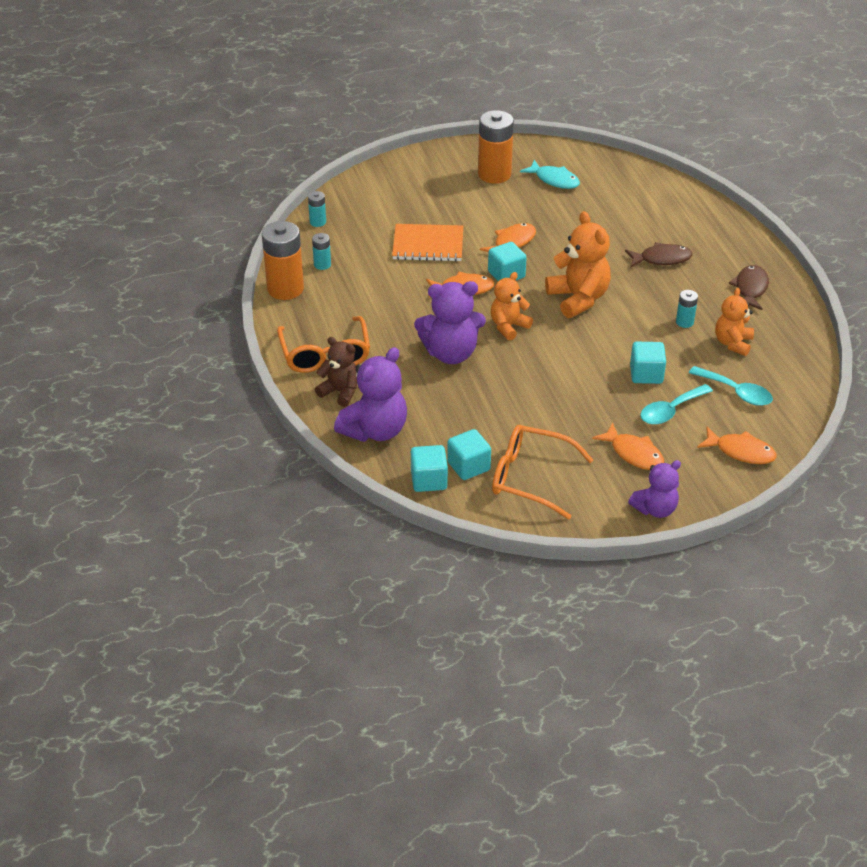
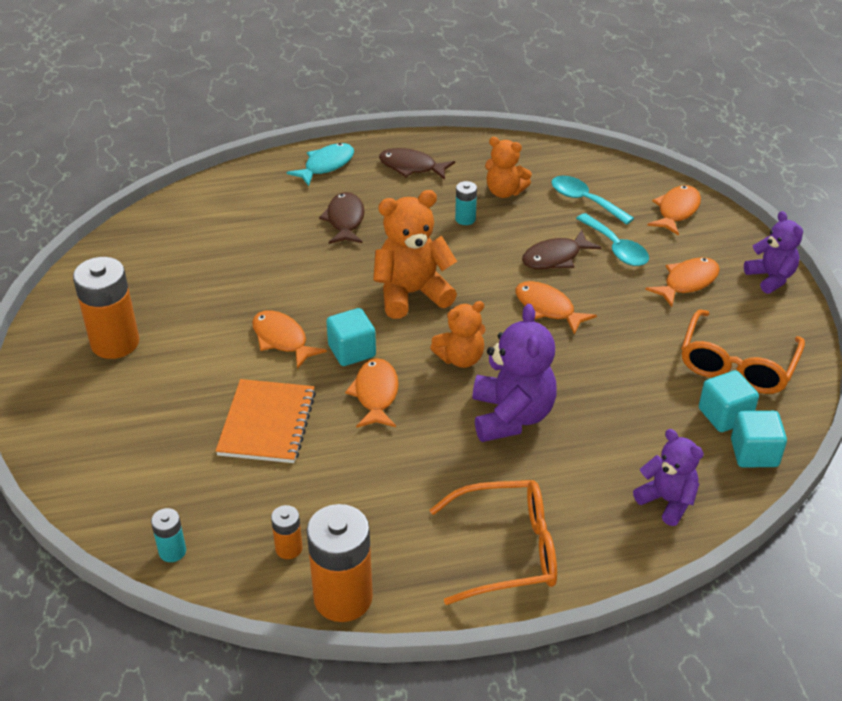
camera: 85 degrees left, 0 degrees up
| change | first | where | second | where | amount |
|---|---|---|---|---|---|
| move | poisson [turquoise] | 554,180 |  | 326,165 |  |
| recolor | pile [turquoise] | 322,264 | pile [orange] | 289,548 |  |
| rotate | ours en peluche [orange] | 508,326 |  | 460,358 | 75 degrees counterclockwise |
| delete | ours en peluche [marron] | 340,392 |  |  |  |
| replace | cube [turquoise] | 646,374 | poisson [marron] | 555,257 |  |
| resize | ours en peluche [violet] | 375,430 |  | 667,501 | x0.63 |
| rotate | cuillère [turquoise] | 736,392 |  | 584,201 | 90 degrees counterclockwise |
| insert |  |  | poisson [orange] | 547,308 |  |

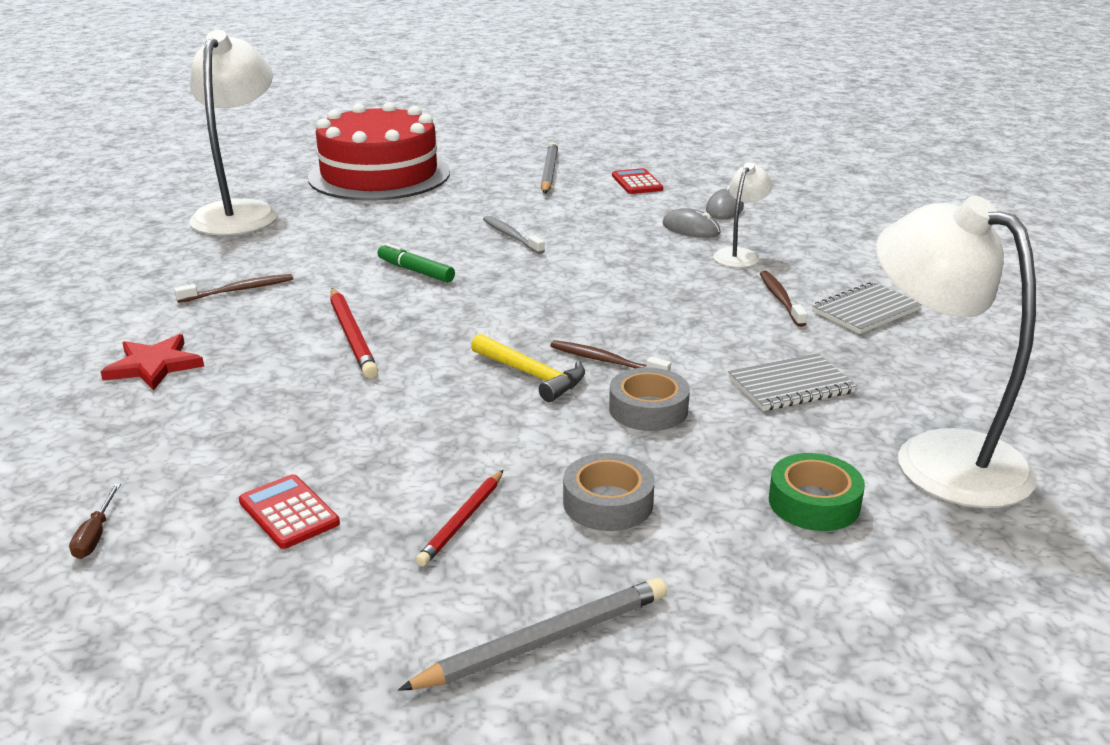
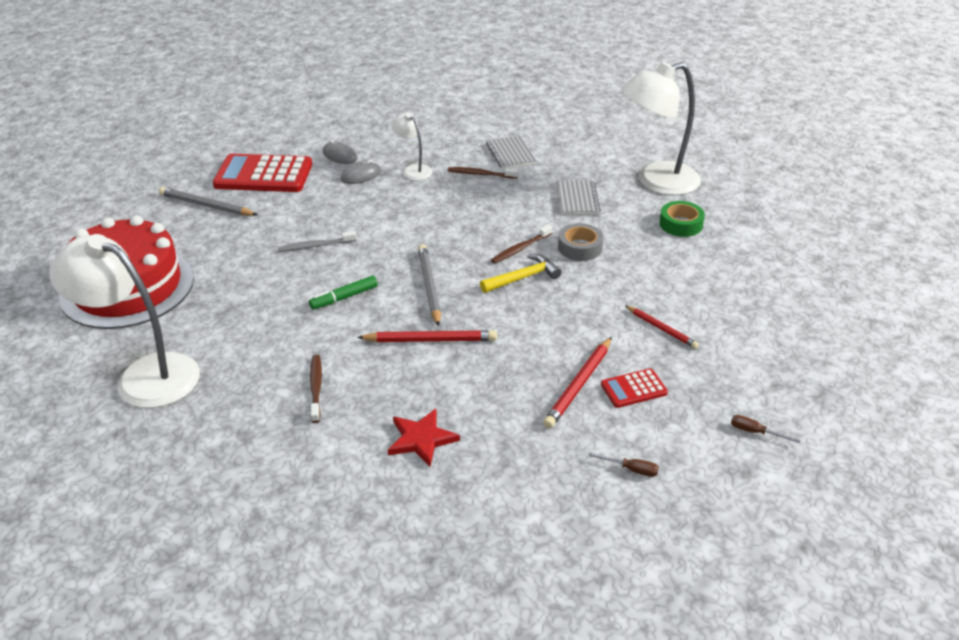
camera: 70 degrees left, 10 degrees up
| change | first | where | second | where | amount |
|---|---|---|---|---|---|
| resize | calculatrice [rouge] | 637,183 |  | 263,175 | x2.05 |
| delete | ruban adhésif [gris] | 608,503 |  |  |  |
| move | crayon [gris] | 544,640 |  | 429,286 |  |
| insert |  |  | crayon [rouge] | 579,385 |  |
| insert |  |  | tournevis [marron] | 755,432 |  |

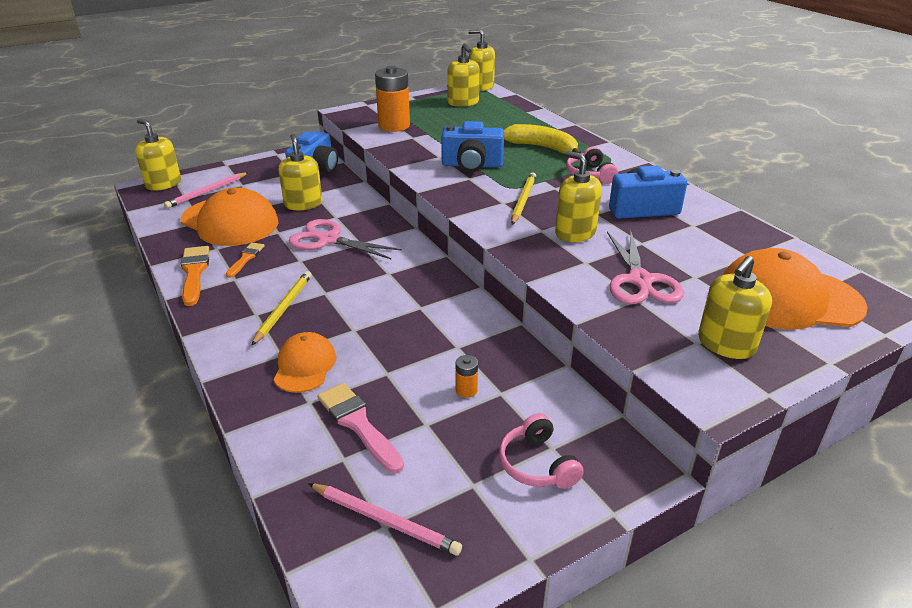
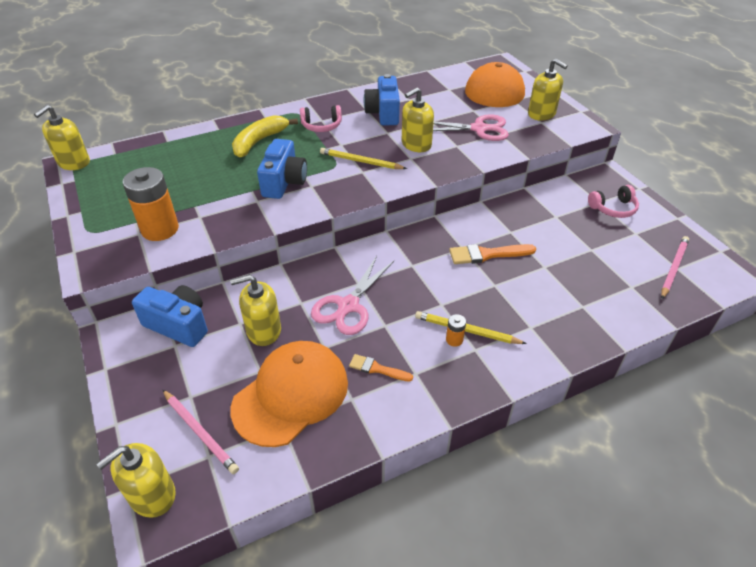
camera: 85 degrees left, 10 degrees up
| change | first | where | second | where | amount |
|---|---|---|---|---|---|
| delete | distributeur de savon [jaune] | 463,102 |  |  |  |
| move | pinceau [orange] | 194,273 |  | 487,254 |  |
| delete | casquette [orange] | 305,366 |  |  |  |
| move | pile [orange] | 466,390 |  | 454,340 |  |
| delete | pinceau [rose] | 358,424 |  |  |  |

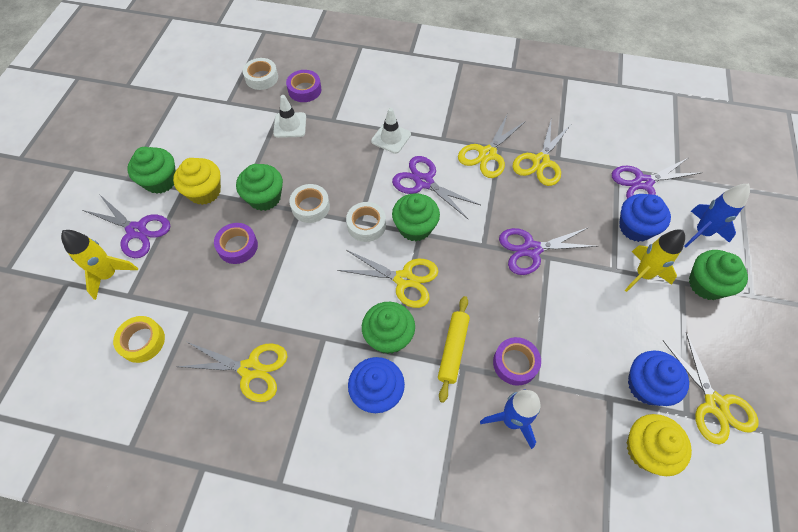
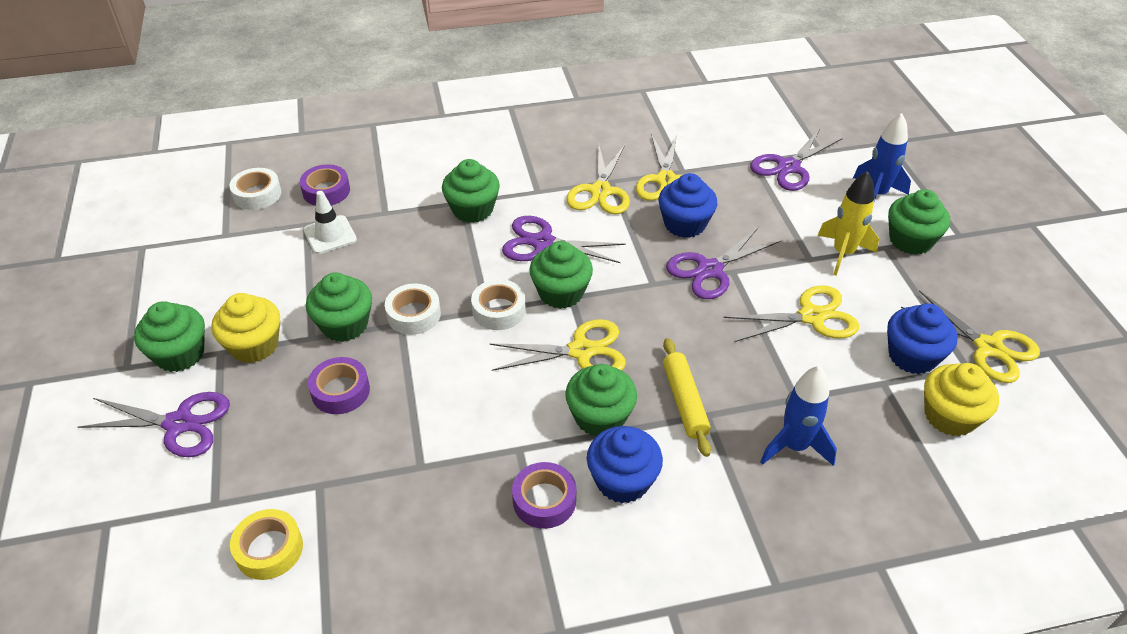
camera: 25 degrees left, 15 degrees down
| change | first | where | second | where | amount |
|---|---|---|---|---|---|
| replace | cône de chantier [blanc] | 391,138 | muffin [vert] | 472,209 |  |
| move | muffin [bleu] | 635,228 |  | 684,224 |  |
| delete | fusée [jaune] | 109,275 |  |  |  |
| move | ruban adhésif [violet] | 515,363 |  | 544,500 |  |
| move | ciseaux [jaune] | 250,369 |  | 811,317 |  |

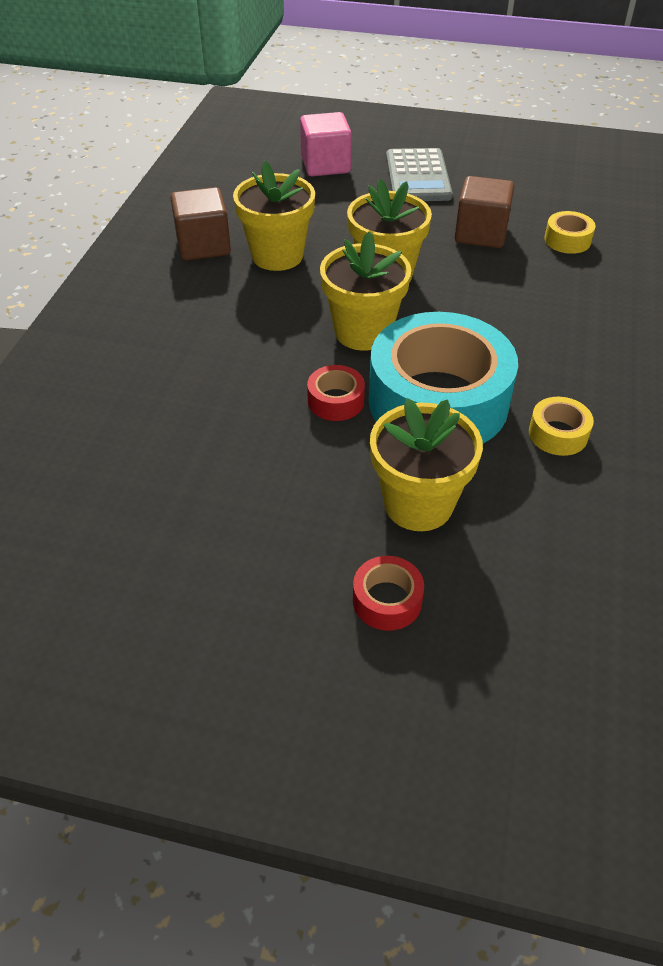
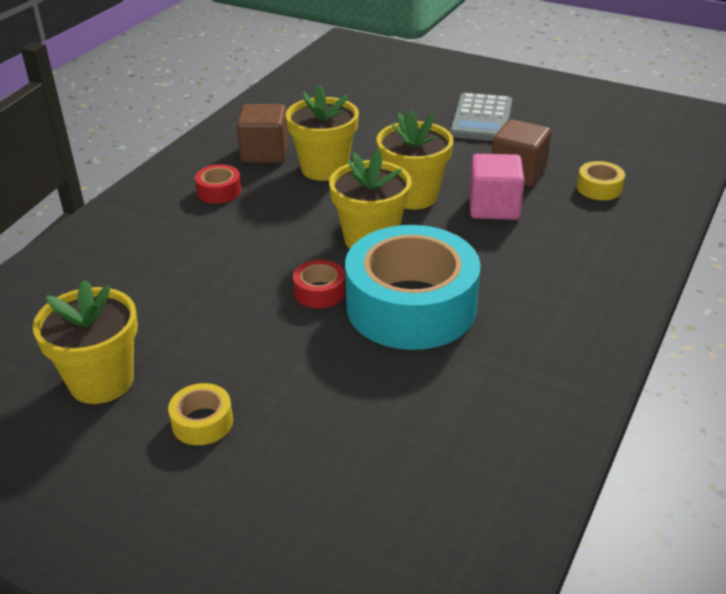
camera: 15 degrees right, 10 degrees down
| change | first | where | second | where | amount |
|---|---|---|---|---|---|
| move | cube [rose] | 325,165 |  | 494,207 |  |
| move | ruban adhésif [jaune] | 558,434 |  | 202,422 |  |
| move | pot de fleurs [jaune] | 418,504 |  | 101,381 |  |
| move | ruban adhésif [rouge] | 387,600 |  | 219,191 |  |

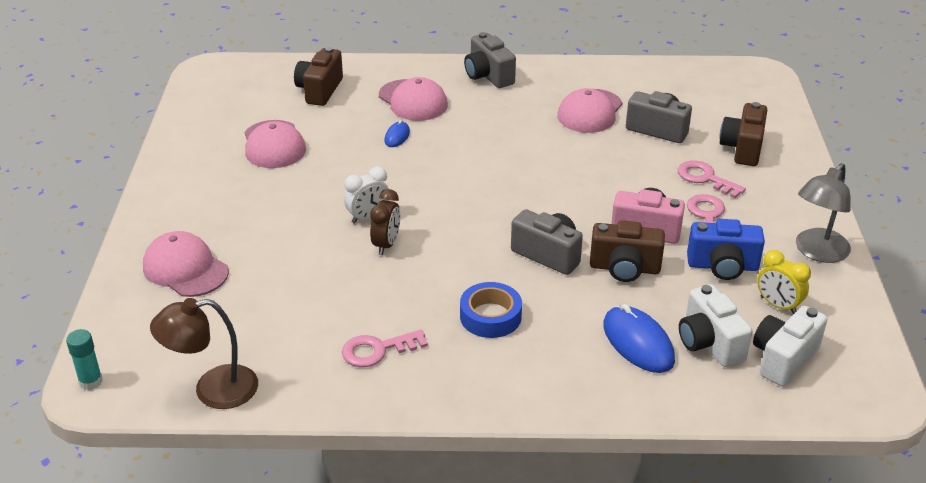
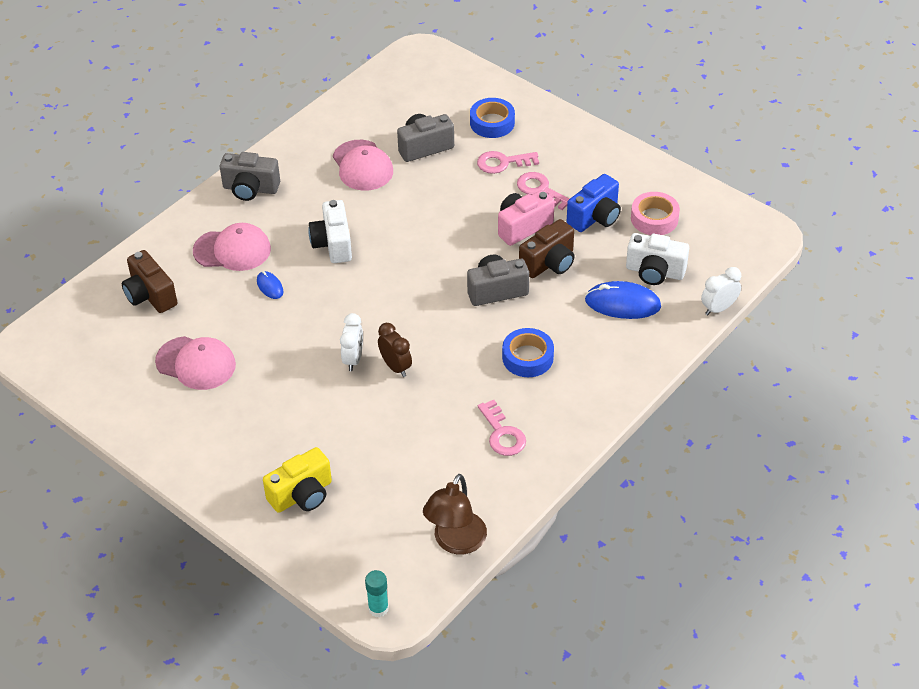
camera: 50 degrees left, 10 degrees up
| change | first | where | second | where | amount |
|---|---|---|---|---|---|
| replace | appareil photo [marron] | 742,148 | ruban adhésif [bleu] | 492,123 |  |
| delete | lampe [gris] | 817,252 |  |  |  |
| replace | casquette [rose] | 185,269 | appareil photo [jaune] | 302,495 |  |
| replace | réveil [jaune] | 778,305 | ruban adhésif [rose] | 654,218 |  |
| move | appareil photo [blanc] | 783,359 |  | 333,244 |  |
| rotate | clé [rose] | 377,350 |  | 502,434 | 45 degrees counterclockwise |
| insert |  |  | réveil [blanc] | 718,308 |  |

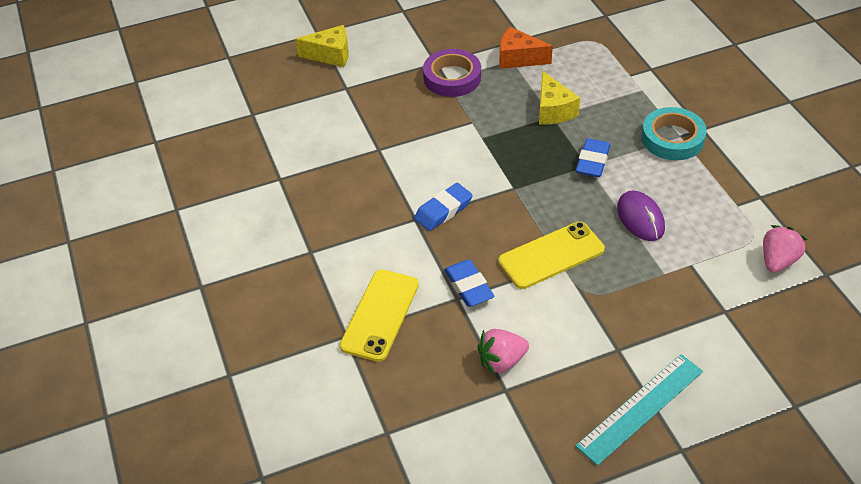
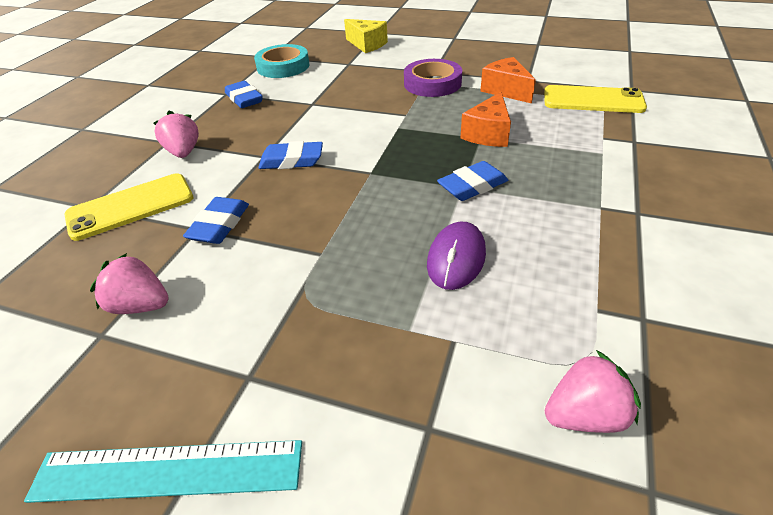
camera: 40 degrees right, 5 degrees down
| change | first | where | second | where | amount |
|---|---|---|---|---|---|
| recolor | fromage [jaune] | 553,110 | fromage [orange] | 488,134 |  |
| move | ruban adhésif [turquoise] | 672,138 |  | 283,66 |  |
| move | téléphone [jaune] | 551,255 |  | 593,100 |  |
| insert |  |  | gomme [bleu] | 244,99 |  |
| insert |  |  | fraise [rose] | 184,152 |  |

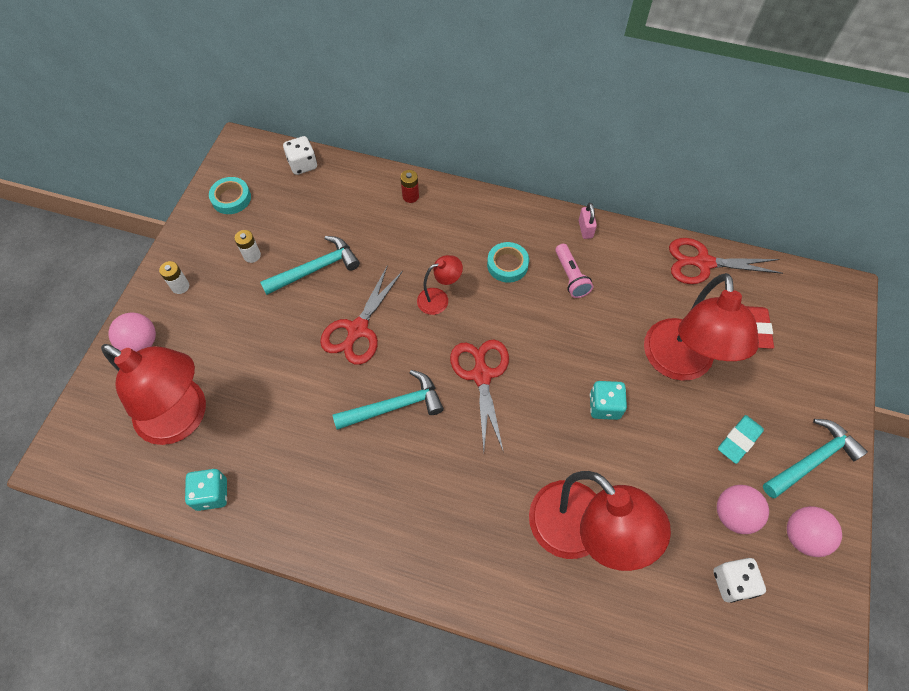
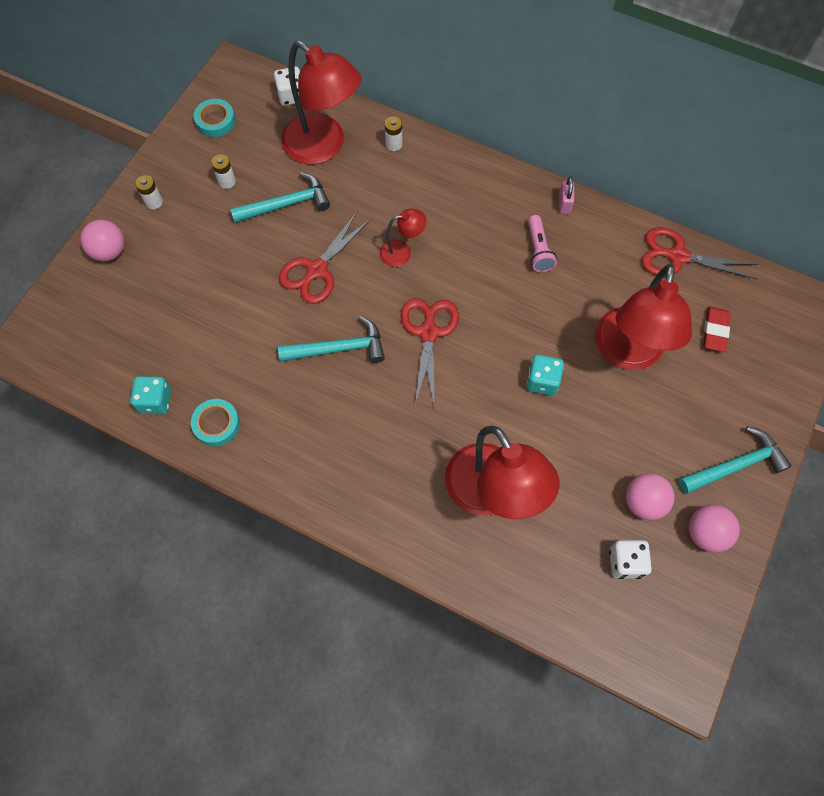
camera: 10 degrees right, 5 degrees up
| change | first | where | second | where | amount |
|---|---|---|---|---|---|
| recolor | pile [rouge] | 410,196 | pile [blanc] | 394,144 |  |
| move | ruban adhésif [turquoise] | 507,265 |  | 216,424 |  |
| move | lampe [rouge] | 183,418 |  | 323,147 |  |
| delete | gomme [turquoise] | 739,440 |  |  |  |

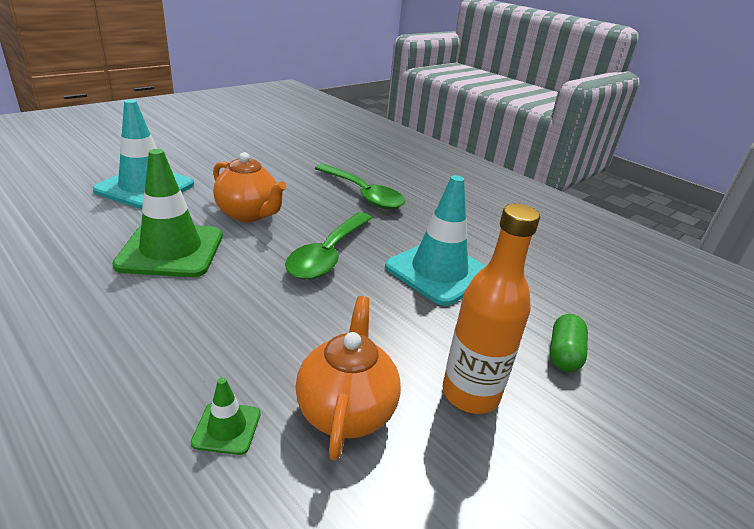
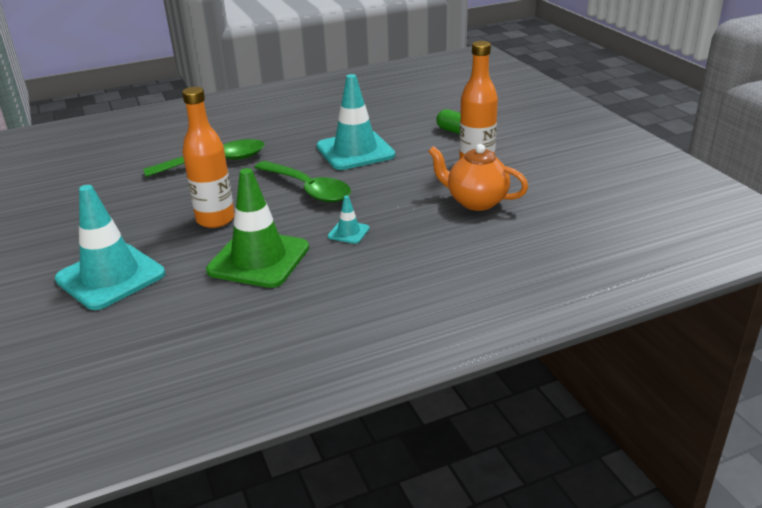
camera: 65 degrees left, 0 degrees up
| change | first | where | second | where | amount |
|---|---|---|---|---|---|
| replace | théière [orange] | 248,214 | bouteille [orange] | 215,219 |  |
| delete | cône de chantier [vert] | 227,428 |  |  |  |
| insert |  |  | cône de chantier [turquoise] | 348,232 |  |

